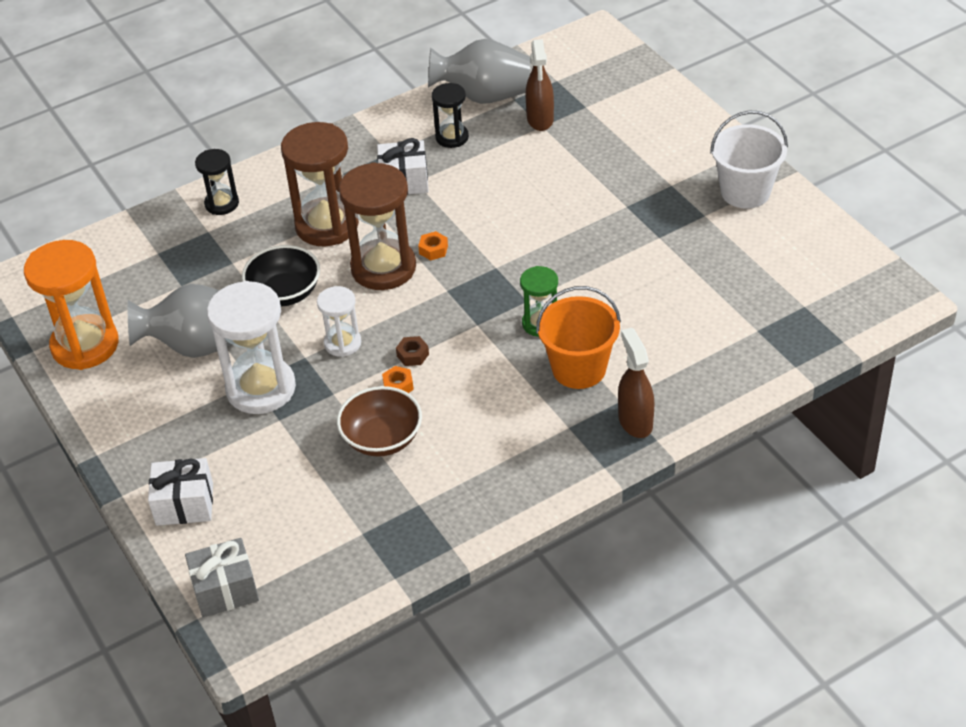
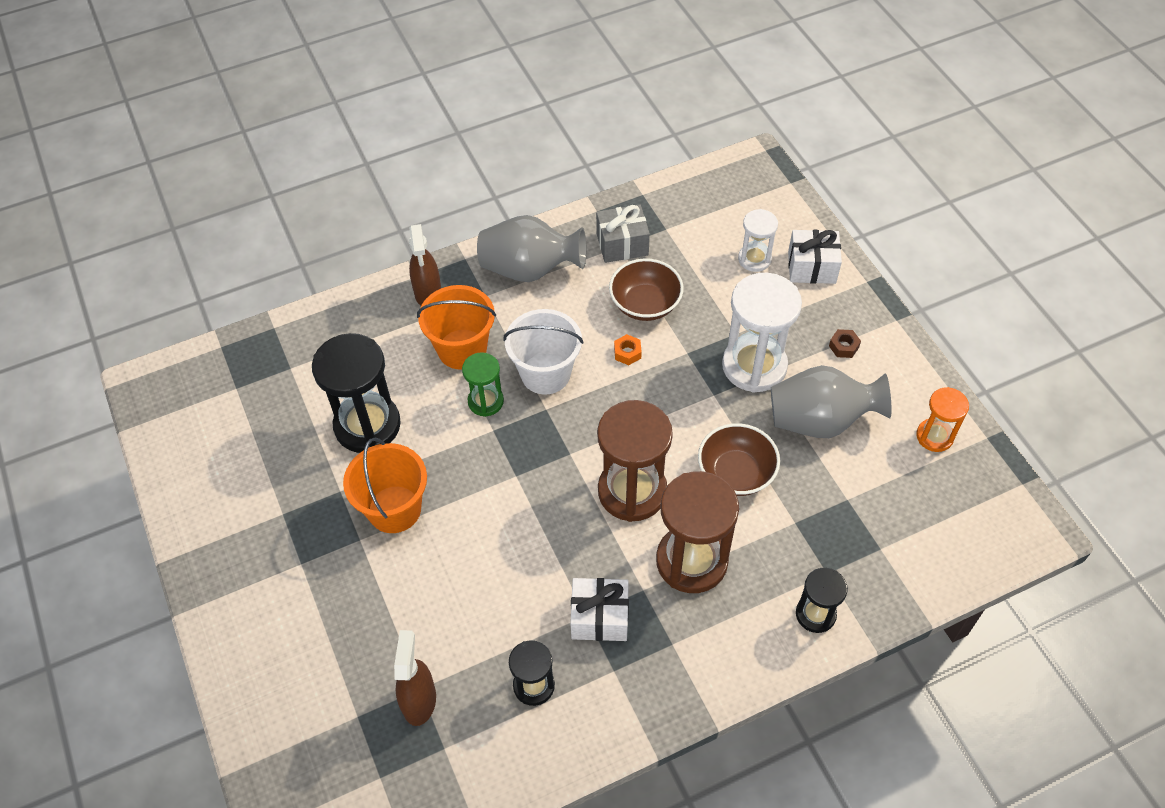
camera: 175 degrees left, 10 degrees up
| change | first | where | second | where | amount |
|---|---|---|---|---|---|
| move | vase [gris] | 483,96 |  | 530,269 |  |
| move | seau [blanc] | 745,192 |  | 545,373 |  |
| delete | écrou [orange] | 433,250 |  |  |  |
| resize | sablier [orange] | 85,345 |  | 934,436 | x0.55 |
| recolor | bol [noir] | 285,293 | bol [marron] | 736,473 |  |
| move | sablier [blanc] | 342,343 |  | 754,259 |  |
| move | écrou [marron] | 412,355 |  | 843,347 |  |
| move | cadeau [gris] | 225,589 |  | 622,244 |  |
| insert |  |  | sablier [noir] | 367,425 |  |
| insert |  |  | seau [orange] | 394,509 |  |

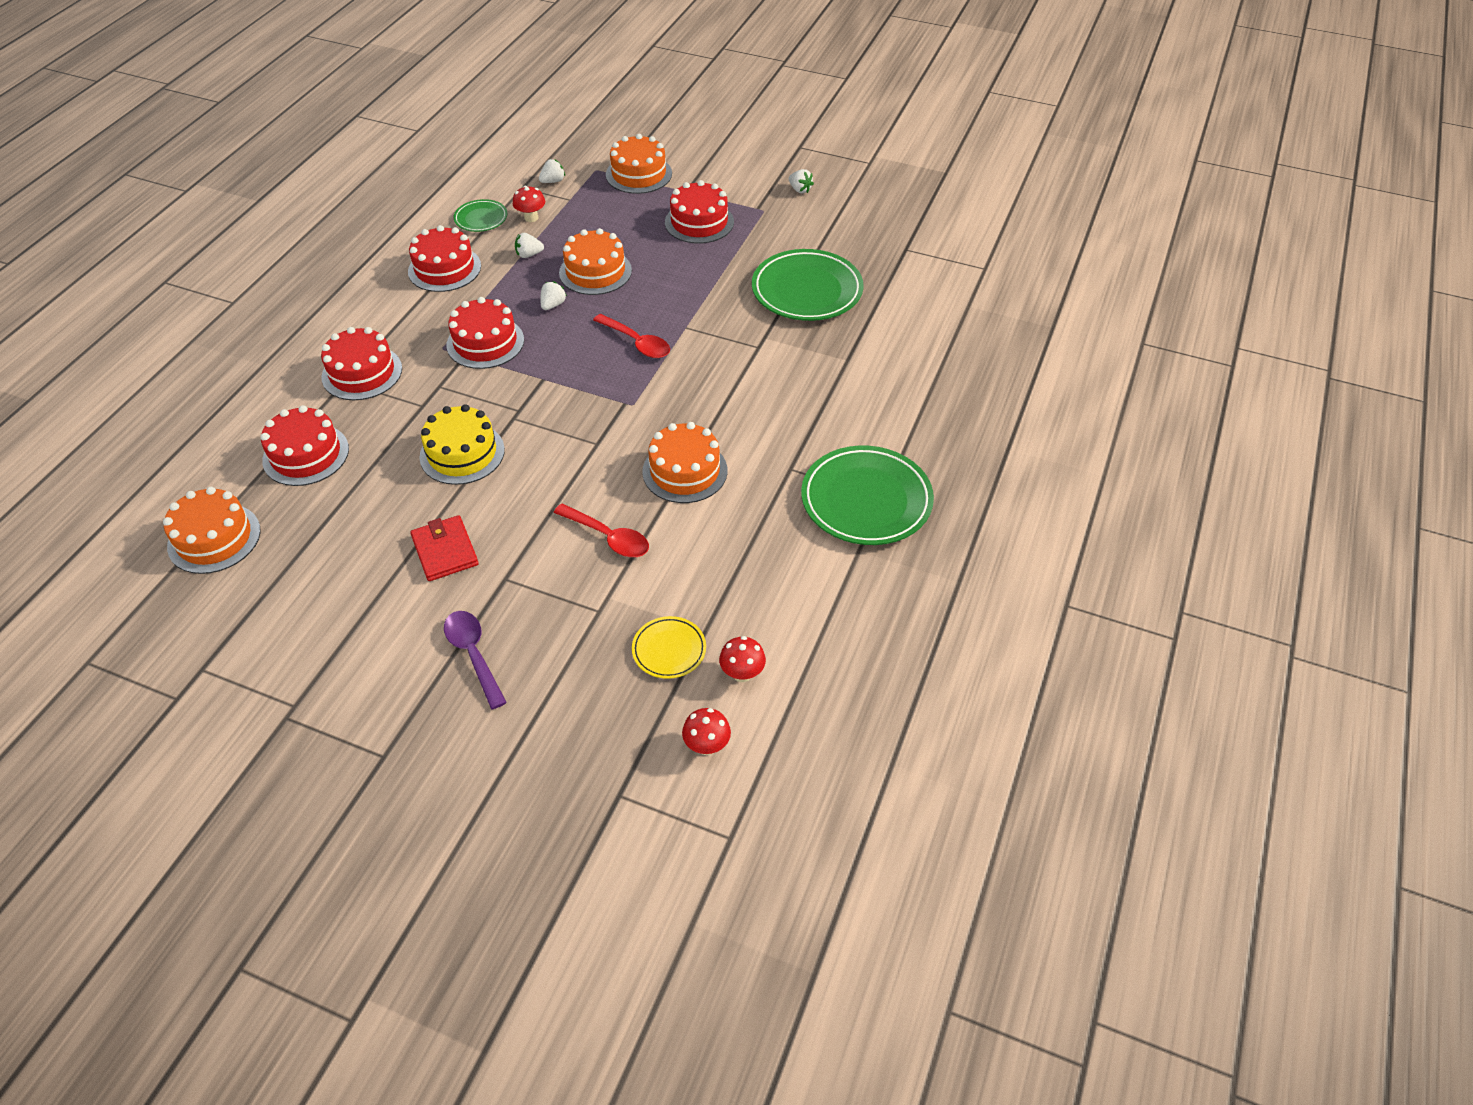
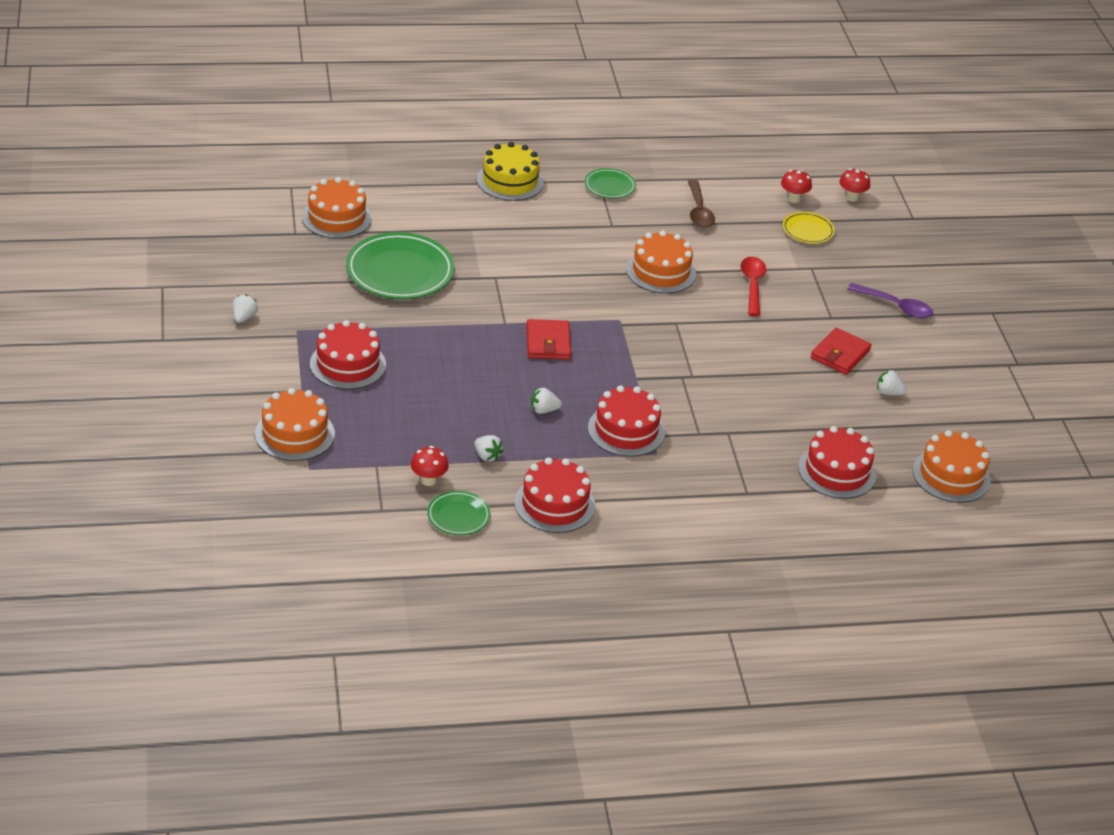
camera: 125 degrees left, 10 degrees down
| change | first | where | second | where | amount |
|---|---|---|---|---|---|
| move | fraise [blanc] | 553,181 |  | 888,393 |  |
| move | gâteau [orange] | 595,271 |  | 336,217 |  |
| replace | cuillère [rouge] | 637,343 | portefeuille [rouge] | 548,343 |  |
| delete | gâteau [rouge] | 362,373 |  |  |  |
| move | gâteau [jaune] | 462,453 |  | 510,181 |  |
| resize | assiette [vert] | 866,500 |  | 609,186 | x0.51 |
| rotate | cuillère [violet] | 473,654 |  | 896,306 | 90 degrees counterclockwise |
| insert |  |  | cuillère [marron] | 699,211 |  |

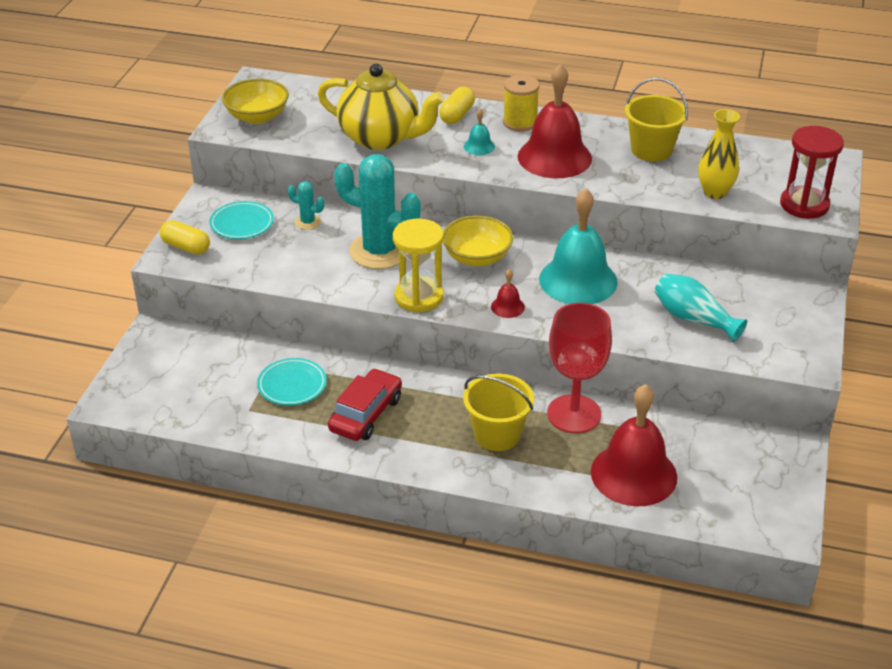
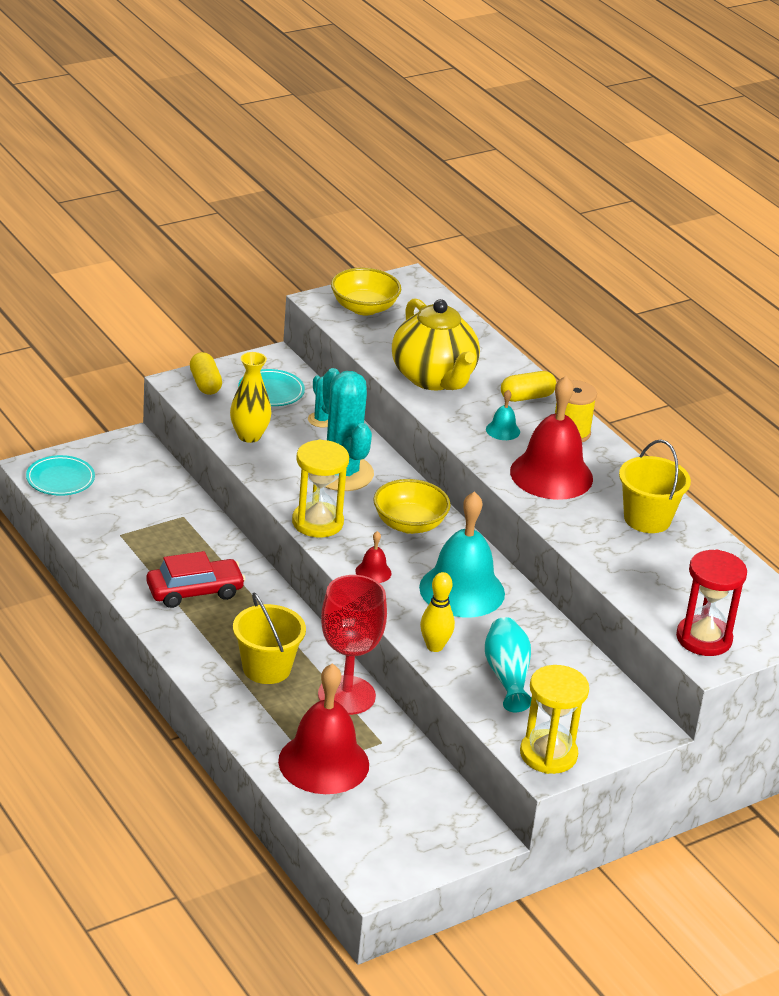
camera: 40 degrees right, 5 degrees down
| change | first | where | second | where | amount |
|---|---|---|---|---|---|
| move | vase [jaune] | 715,192 |  | 249,436 |  |
| move | assiette [turquoise] | 292,384 |  | 60,479 |  |
| insert |  |  | quille [jaune] | 434,646 |  |
| insert |  |  | sablier [jaune] | 548,754 |  |

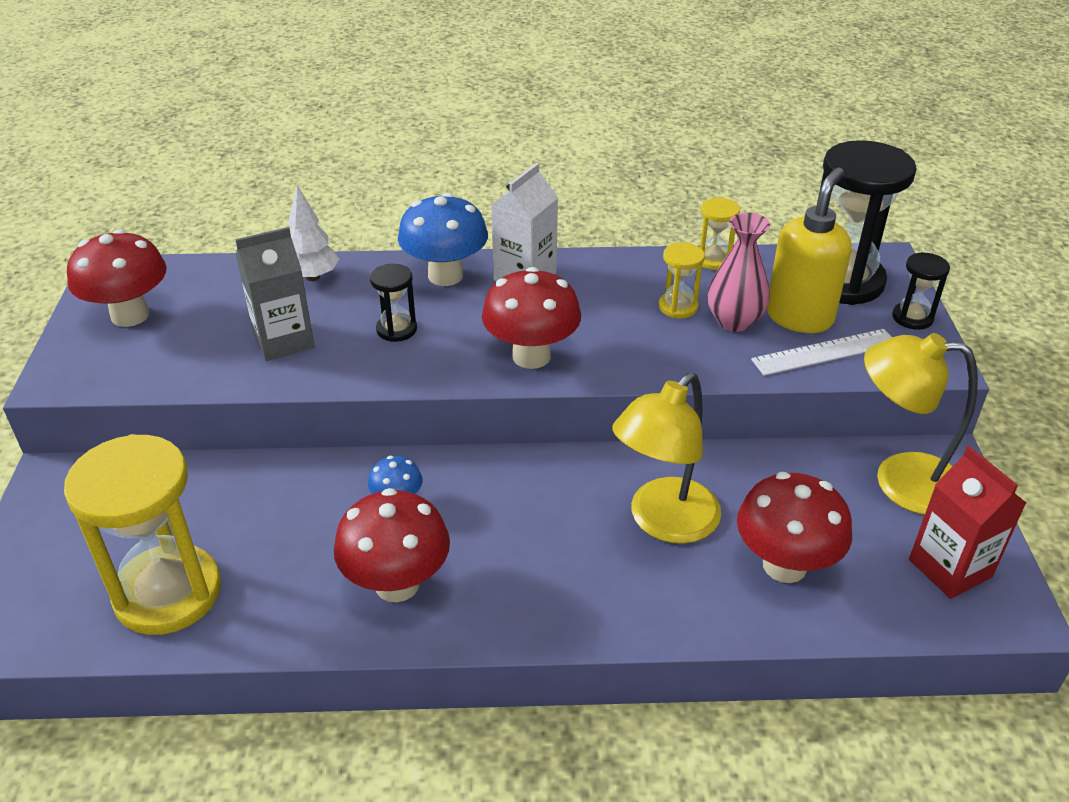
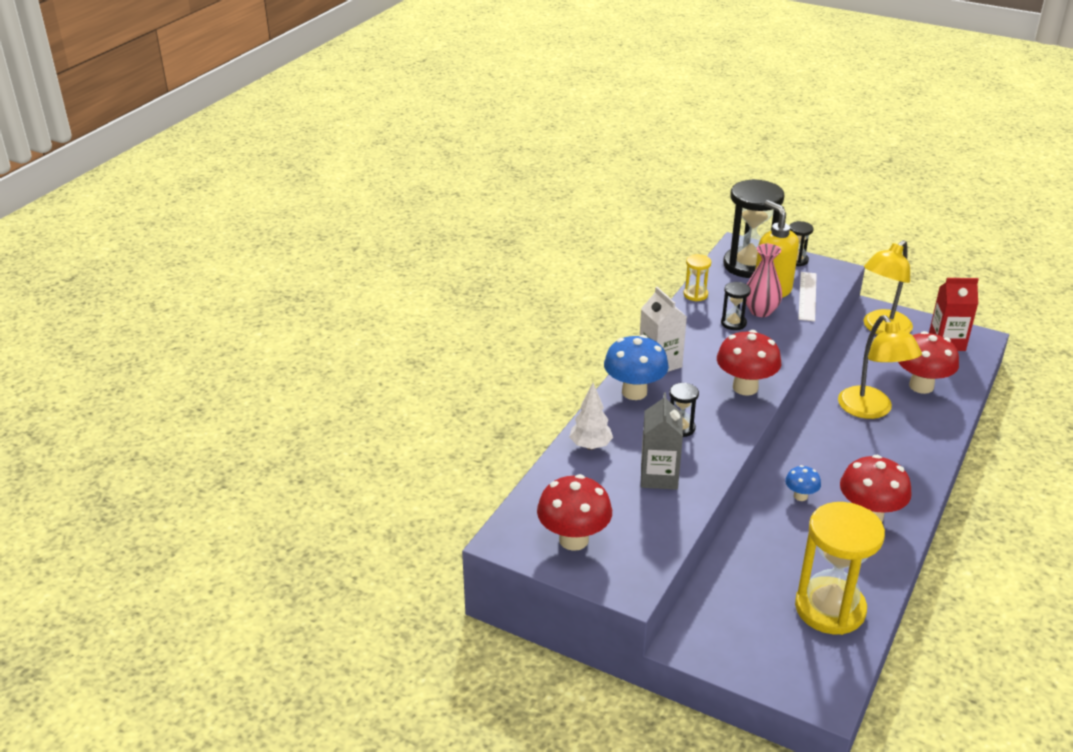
camera: 60 degrees left, 5 degrees down
| change | first | where | second | where | amount |
|---|---|---|---|---|---|
| recolor | sablier [jaune] | 678,307 | sablier [noir] | 733,323 |  |

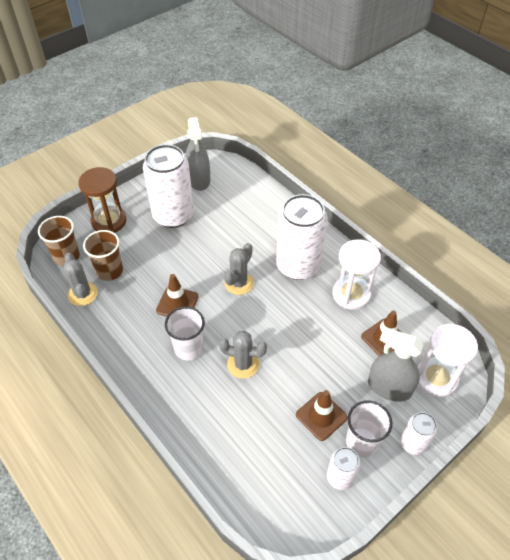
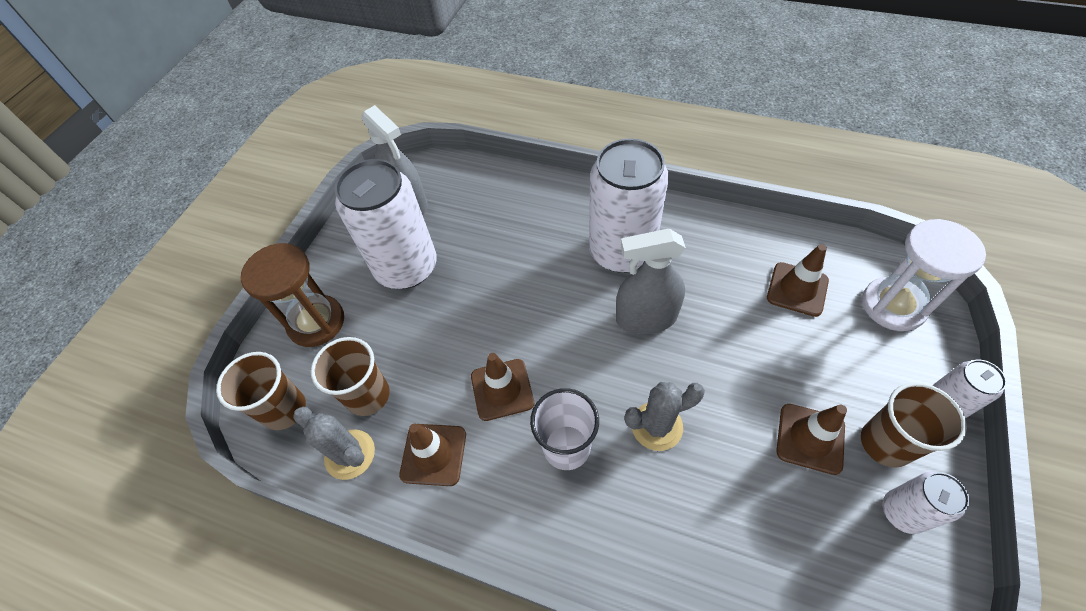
camera: 25 degrees left, 5 degrees up
| change | first | where | second | where | amount |
|---|---|---|---|---|---|
| delete | sablier [blanc] | 351,294 |  |  |  |
| delete | cactus [gris] | 239,283 |  |  |  |
| move | vaporisateur [gris] | 389,388 |  | 646,318 |  |
| recolor | gobelet [blanc] | 362,442 | gobelet [marron] | 885,443 |  |
| insert |  |  | cône de chantier [marron] | 433,454 |  |

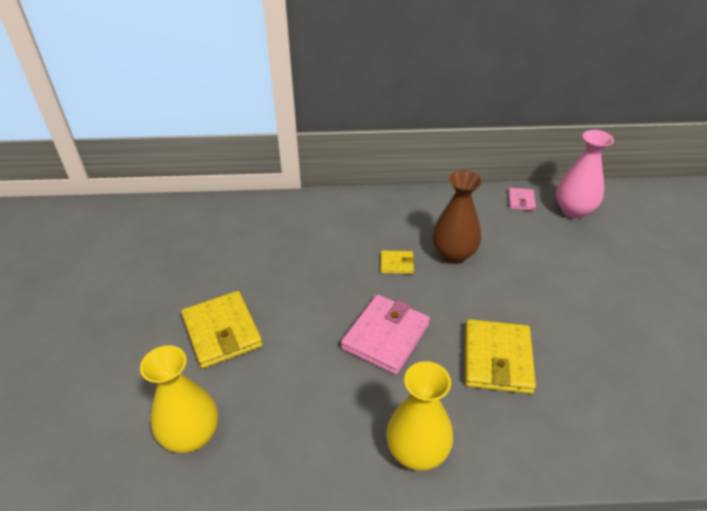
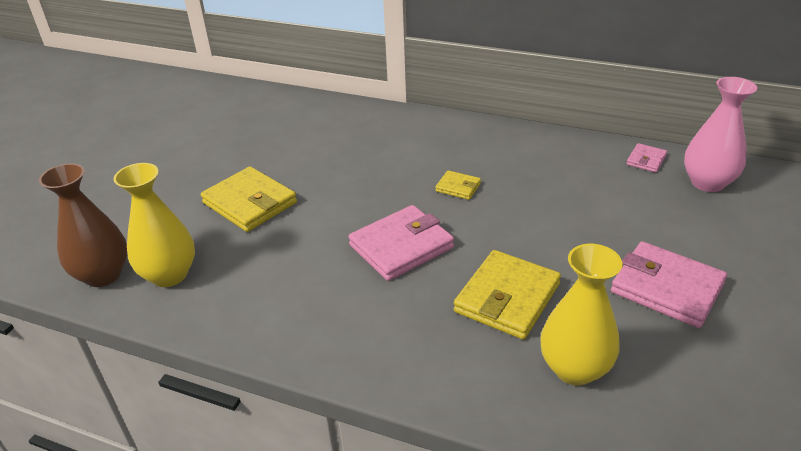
camera: 25 degrees right, 5 degrees down
| change | first | where | second | where | amount |
|---|---|---|---|---|---|
| move | vase [marron] | 453,254 |  | 103,275 |  |
| rotate | portefeuille [jaune] | 222,332 |  | 250,203 | 45 degrees counterclockwise |
| move | vase [jaune] | 417,452 |  | 574,368 |  |
| insert |  |  | portefeuille [rose] | 666,288 |  |

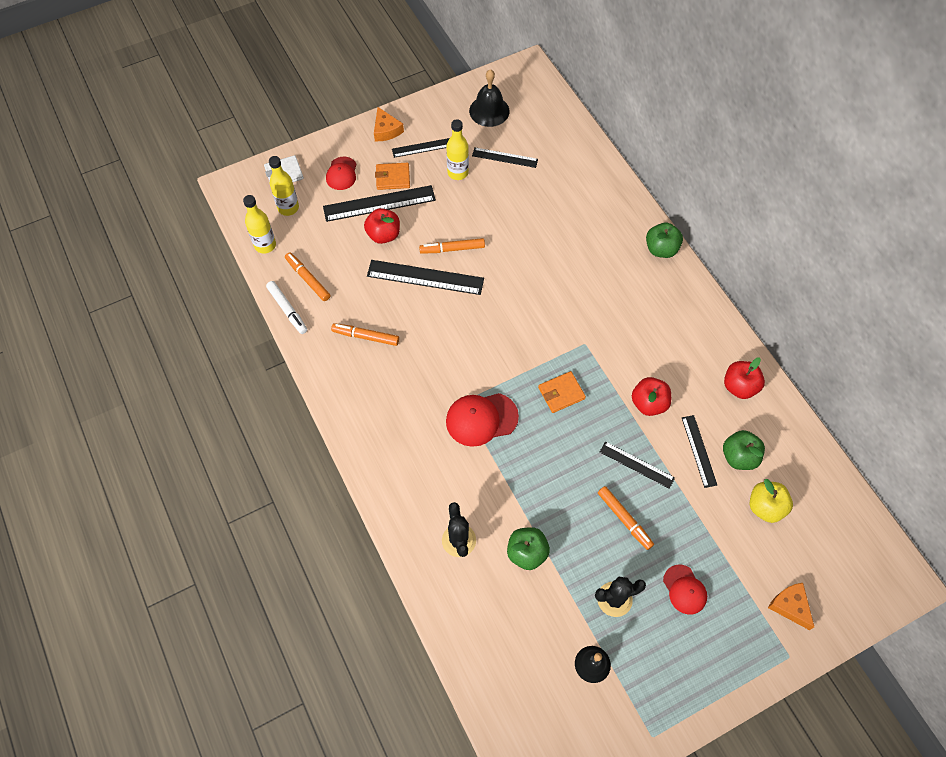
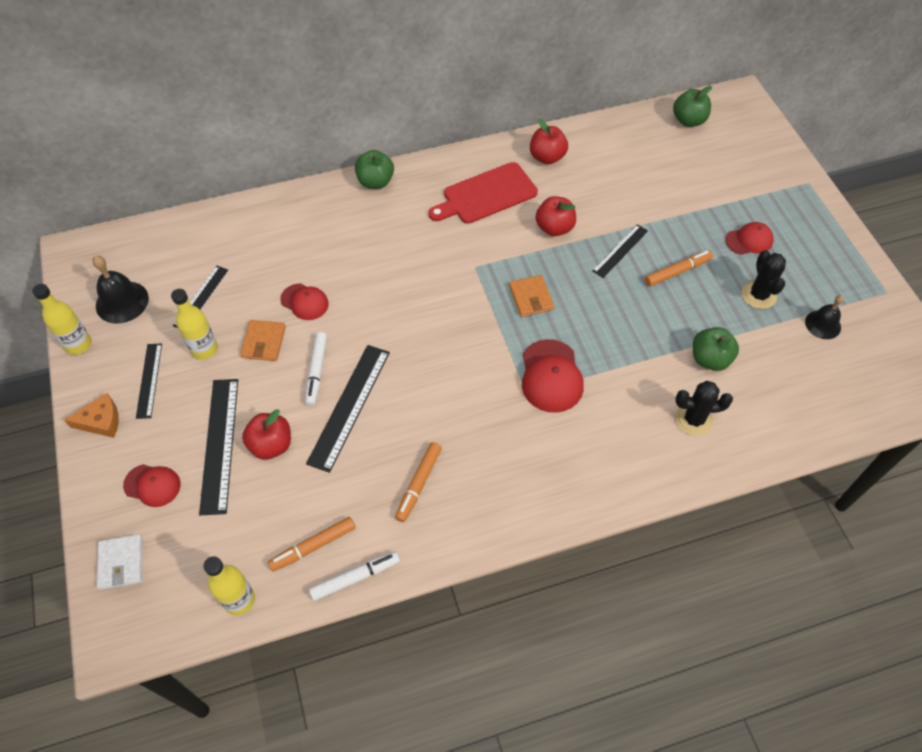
camera: 80 degrees left, 5 degrees down
| change | first | where | second | where | amount |
|---|---|---|---|---|---|
| move | bouteille [jaune] | 288,208 |  | 78,344 |  |
| move | portefeuille [orange] | 393,178 |  | 264,342 |  |
| recolor | feutre [orange] | 452,249 | feutre [blanc] | 316,371 |  |
| delete | règle [noir] | 699,451 |  |  |  |
| move | pomme [vert] | 739,457 |  | 688,120 |  |
| delete | pomme [jaune] | 765,507 |  |  |  |
| delete | fromage [orange] | 790,606 |  |  |  |
| insert |  |  | planche à découper [rouge] | 486,195 |  |
| insert |  |  | casquette [rouge] | 304,302 |  |

